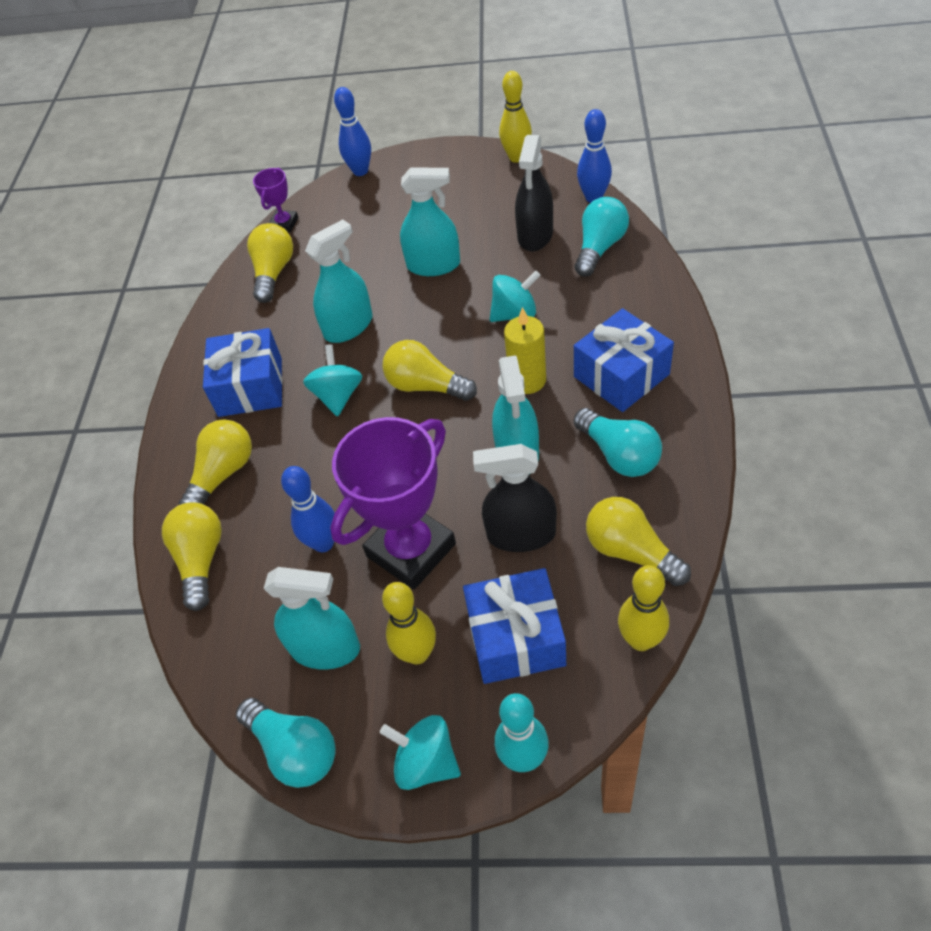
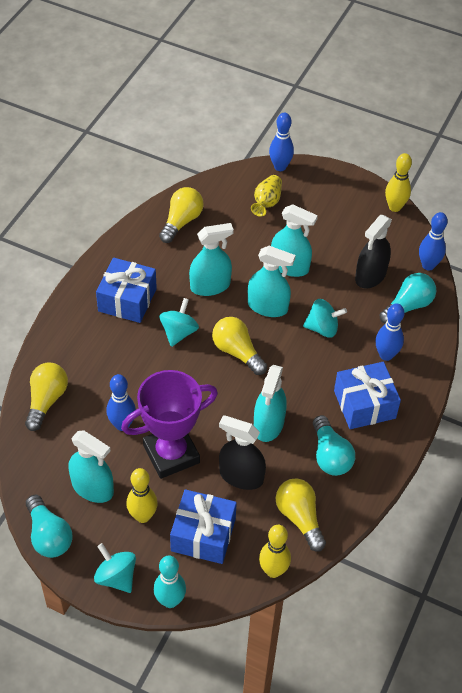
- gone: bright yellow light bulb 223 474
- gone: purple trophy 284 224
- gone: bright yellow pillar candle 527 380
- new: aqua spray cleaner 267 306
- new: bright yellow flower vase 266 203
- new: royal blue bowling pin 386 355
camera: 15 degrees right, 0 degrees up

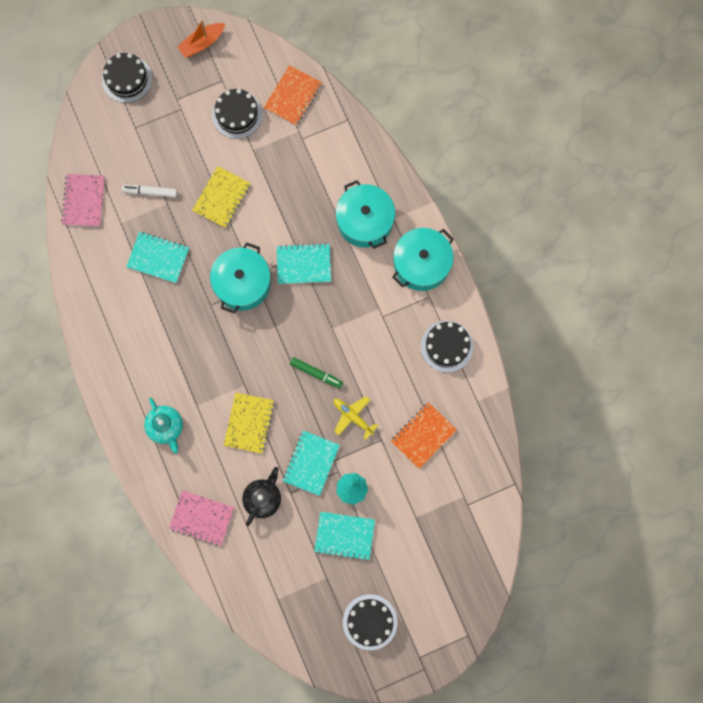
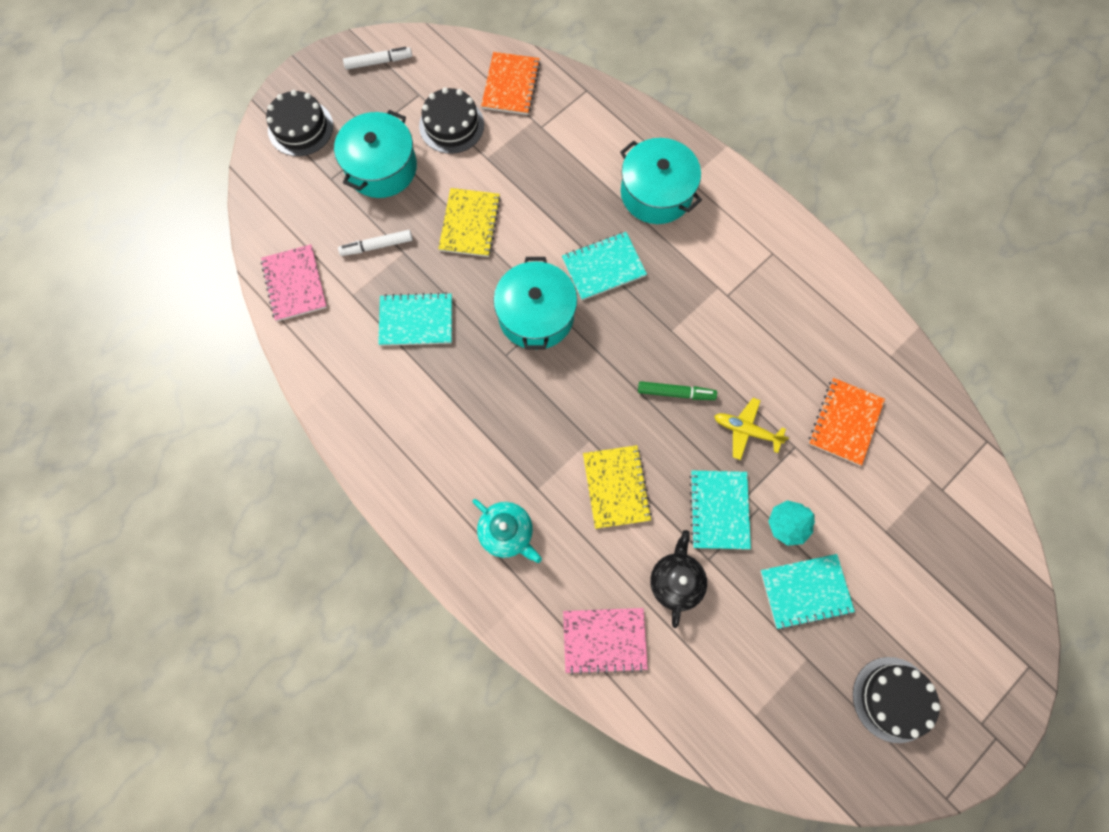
- swapped: orange toy boat 202 43 to snow-white marker pen 379 62
- shifted: aqua stockpot 421 264 to 381 167
- gone: black layer cake 447 346
camera: 20 degrees left, 5 degrees down

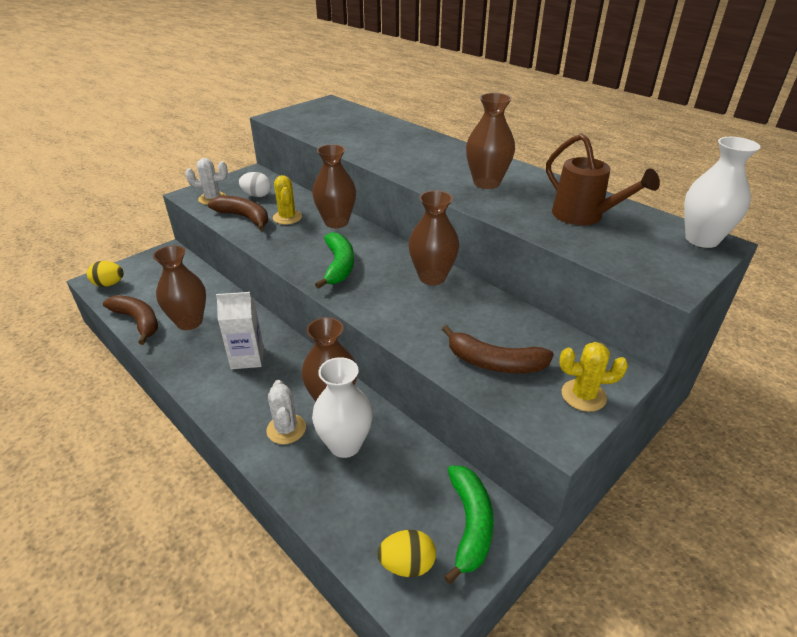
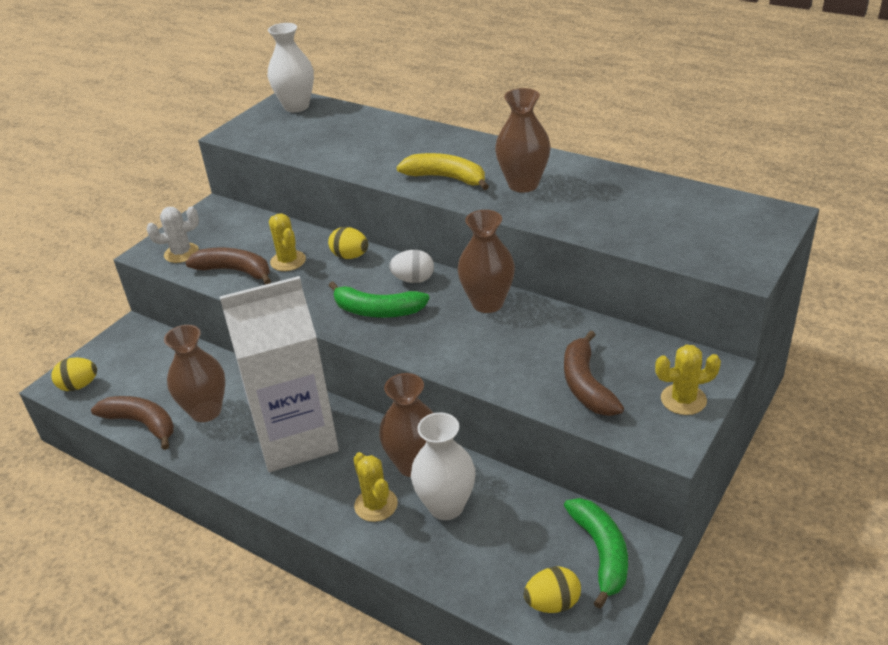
- scaled: snow-white carton 247 358 = 296 438 x2.00
- shifted: snow-white egg shape 257 195 to 413 280
- repainted: snow-white cactus 286 429 to bright yellow cactus 376 505
- swapped: dark brown flower vase 336 222 to bright yellow egg shape 350 256
- rotated: leaf-green toy banana 339 266 = 377 311 120 degrees clockwise
- rotated: dark brown toy banana 494 362 = 586 385 75 degrees clockwise
- gone: dark brown sprinkling can 583 216
- shifted: snow-white flower vase 701 239 to 296 106
- new: bright yellow toy banana 446 178
camera: 10 degrees left, 0 degrees up

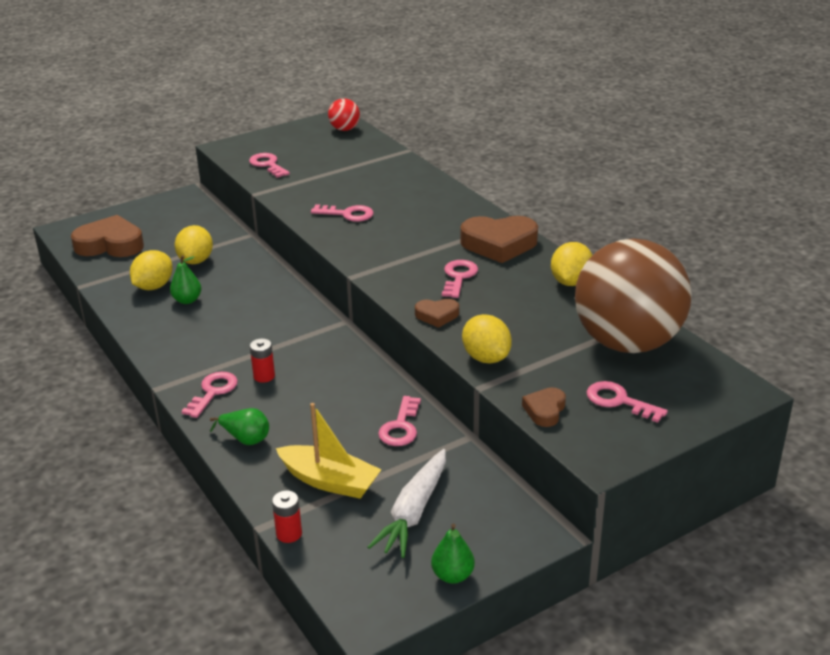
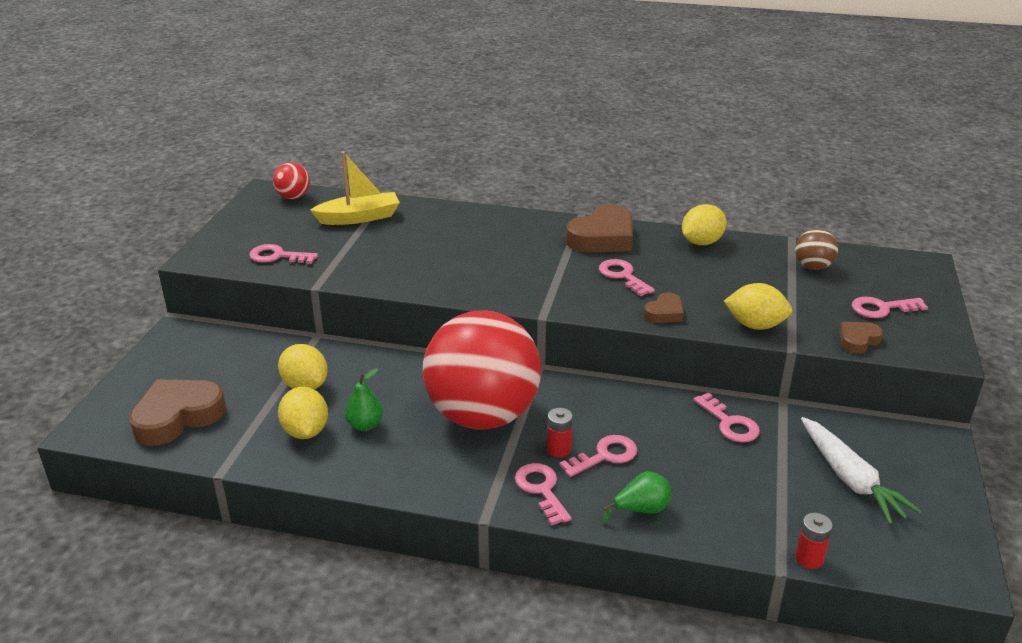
- shifted: bright yellow toy boat 329 481 to 359 217
- shifted: rosy door key 347 214 to 605 456
- gone: leaf-green pear 452 575
- rotated: dark brown love heart 545 410 = 858 340 75 degrees clockwise
- rotated: bright yellow lemon 570 282 = 701 242 75 degrees clockwise
- scaled: dark brown sphere 627 343 = 812 267 x0.40
- new: scarlet sphere 482 416
camera: 45 degrees left, 0 degrees up

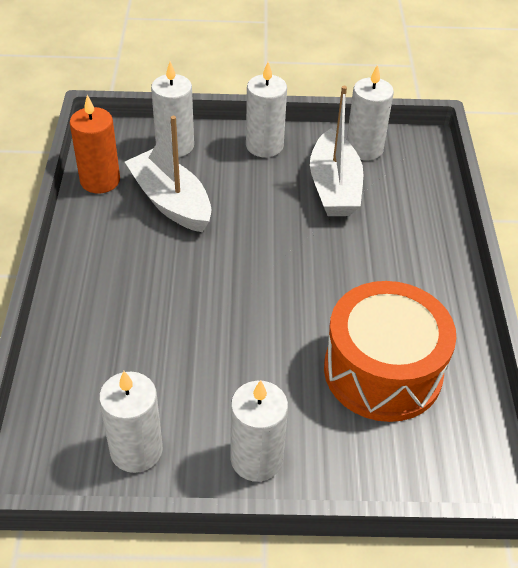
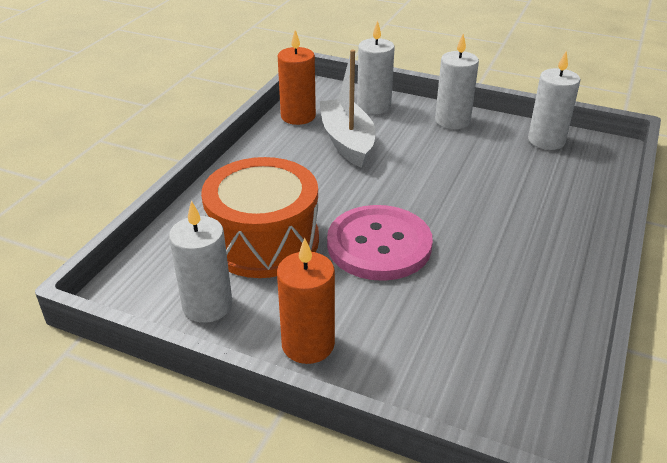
- repainted: snow-white pillar candle 256 459 to orange pillar candle 308 344
- gone: snow-white toy boat 334 187
- shifted: orange drum 382 371 to 264 241
- new: rosy sewing button 379 245
camera: 25 degrees right, 10 degrees down

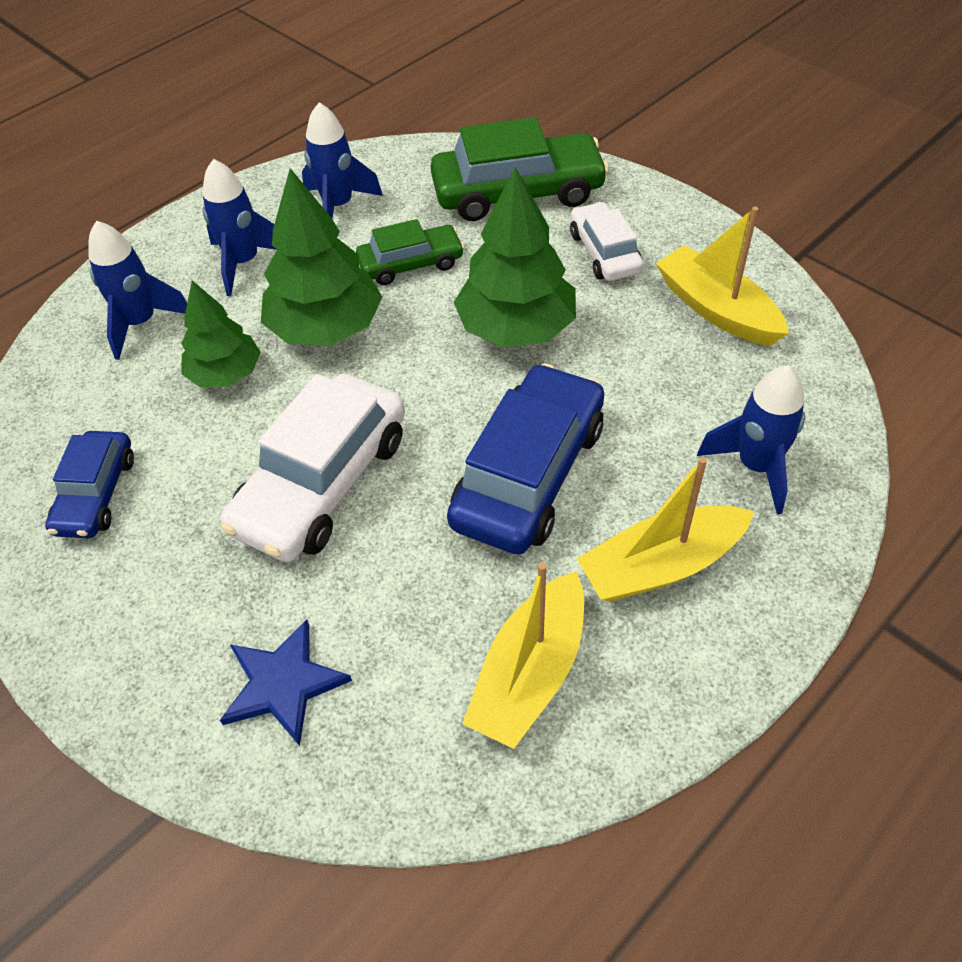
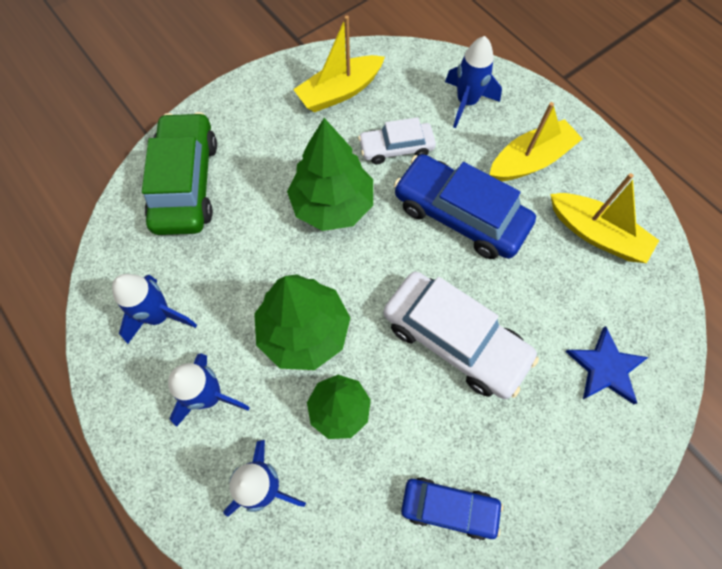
- gone: leaf-green toy car 411 264
- shifted: snow-white toy car 604 252 to 396 148
- rotated: bright yellow toy boat 661 566 = 530 160 105 degrees counterclockwise
camera: 85 degrees left, 15 degrees up

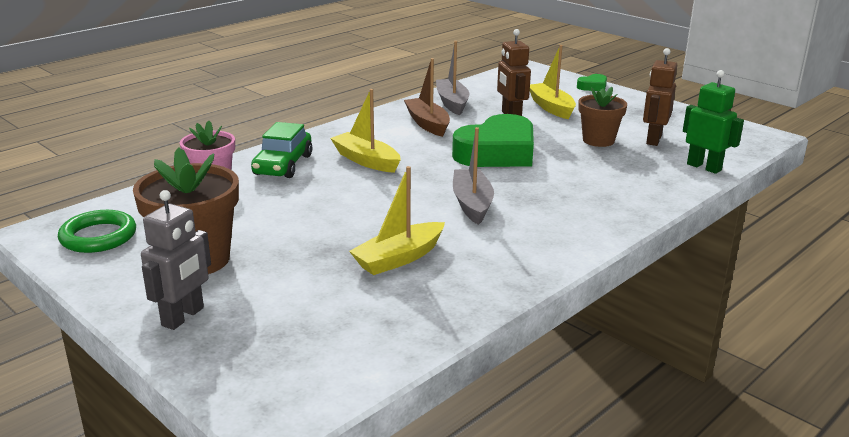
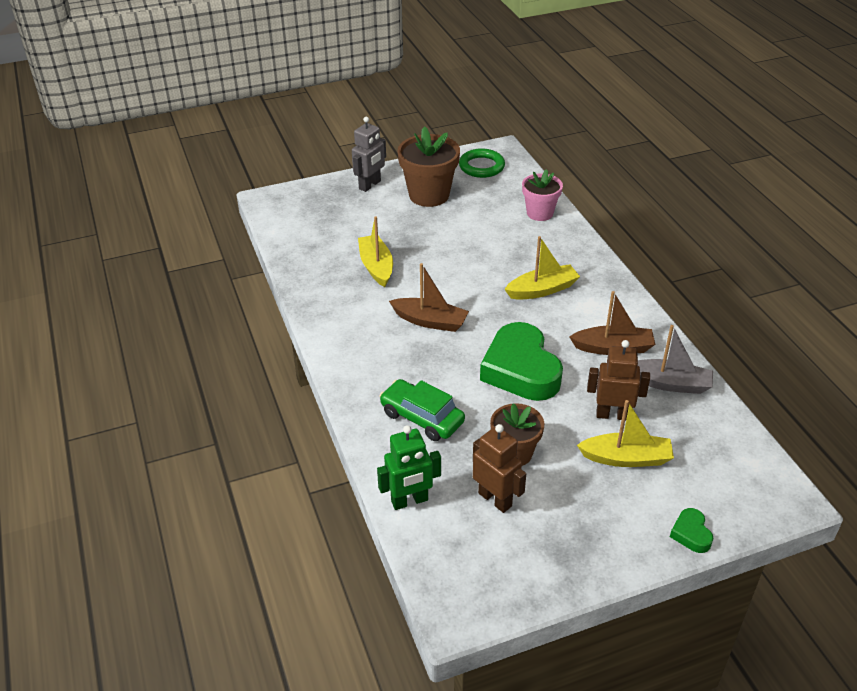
- rotated: ash-grey toy robot 183 317 = 370 185 105 degrees counterclockwise
- shifted: leaf-green toy car 283 165 to 422 417
- repainted: ash-grey toy boat 472 204 to dark brown toy boat 430 321
camera: 115 degrees right, 15 degrees up

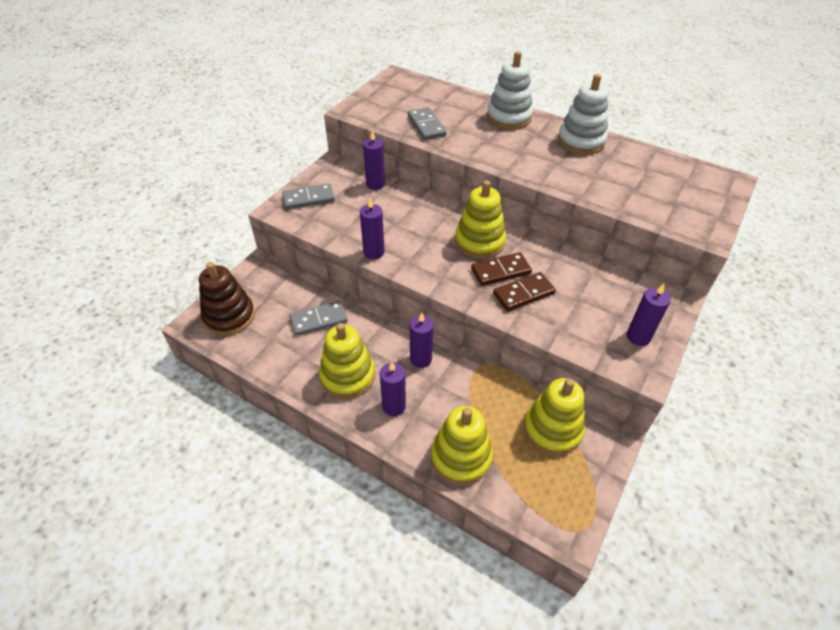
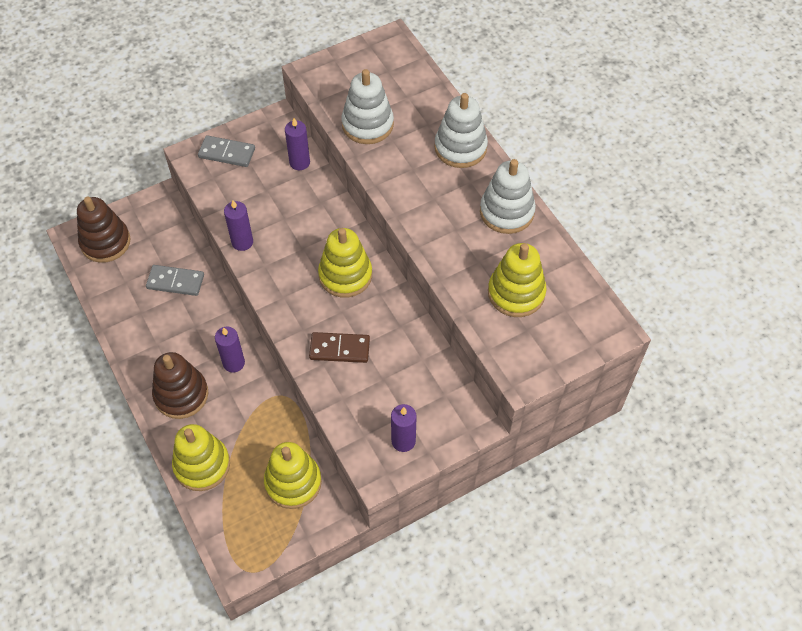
- shifted: bright yellow stacking toy 347 376 to 516 293
- swapped: purple pillar candle 394 406 to dark brown stacking toy 181 394
- swapped: ash-grey domino 426 126 to snow-white stacking toy 367 124
- gone: dark brown domino 500 271
camera: 30 degrees right, 10 degrees up

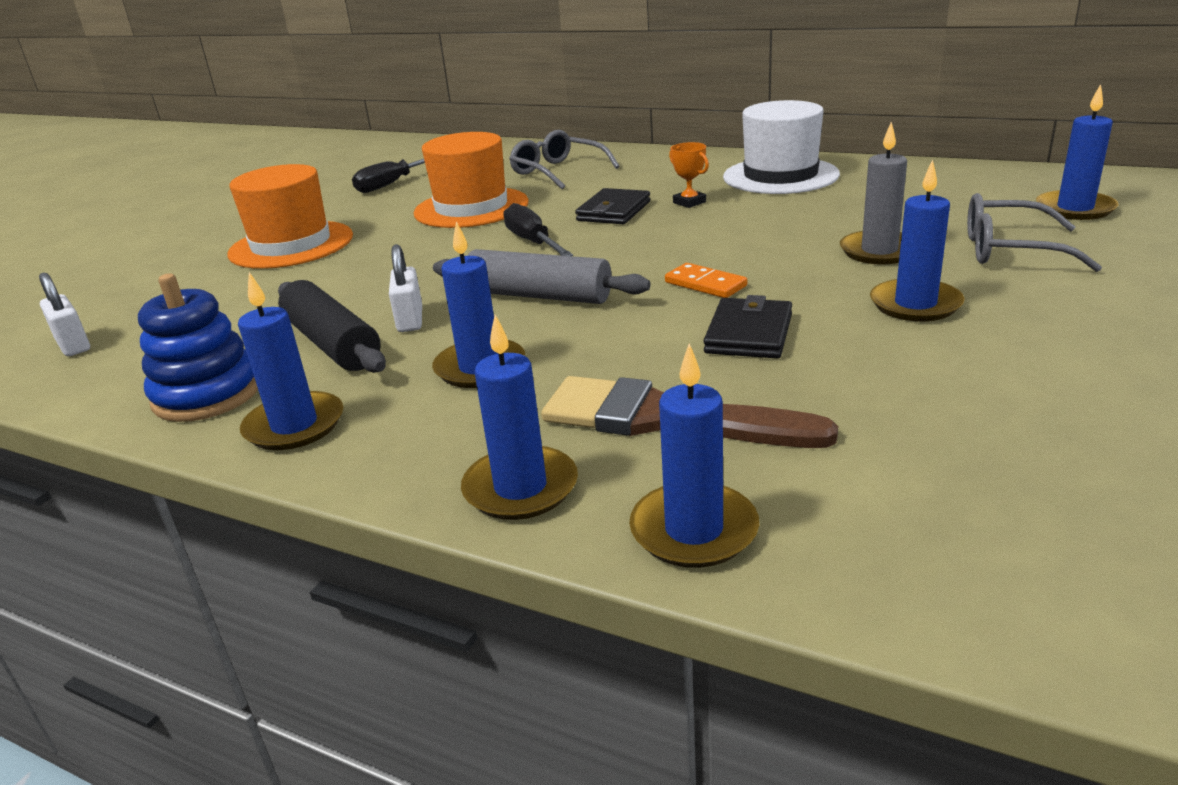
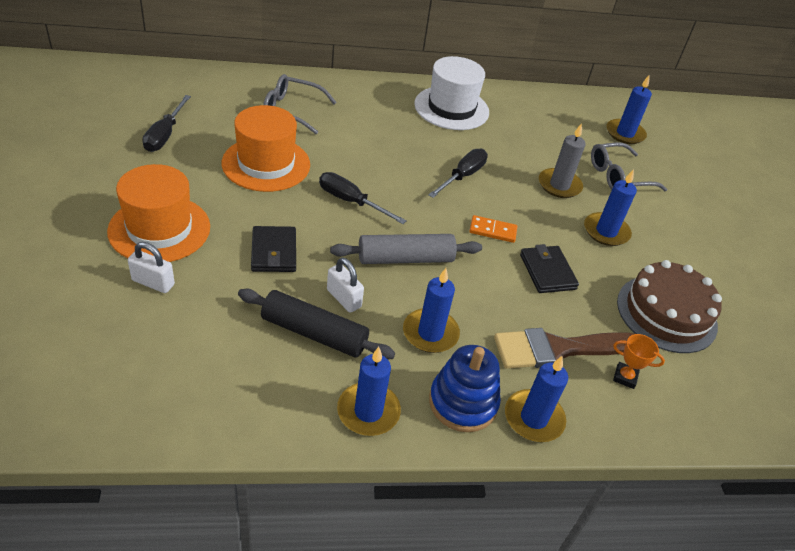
- shifted: snow-white padlock 73 345 to 153 282
- shifted: royal blue stacking toy 207 394 to 463 403
- shifted: black wallet 614 211 to 274 252
- gone: royal blue pillar candle 694 530
- shifted: orange trophy 689 202 to 625 377
- new: black hand screwdriver 462 176
- new: dark brown layer cake 666 313
camera: 40 degrees left, 15 degrees up

